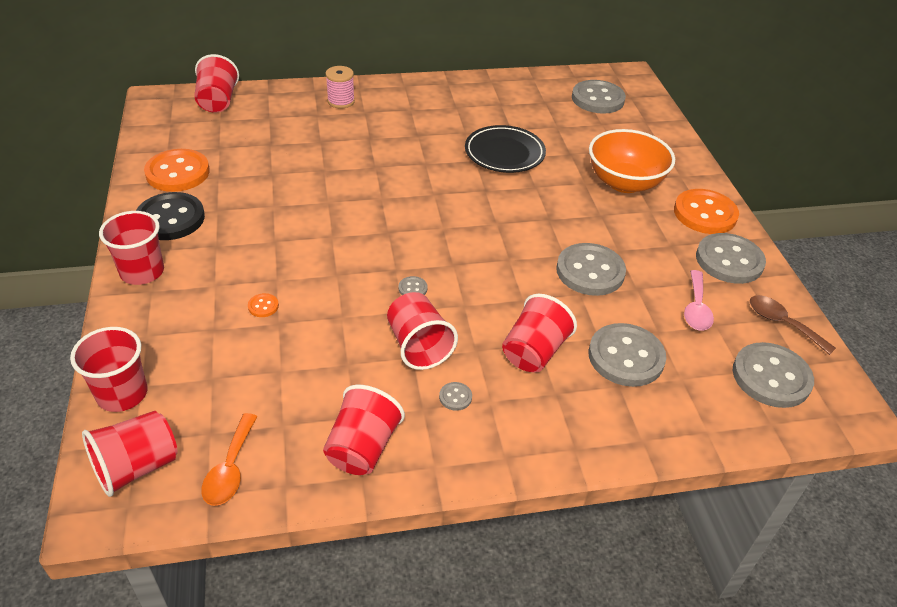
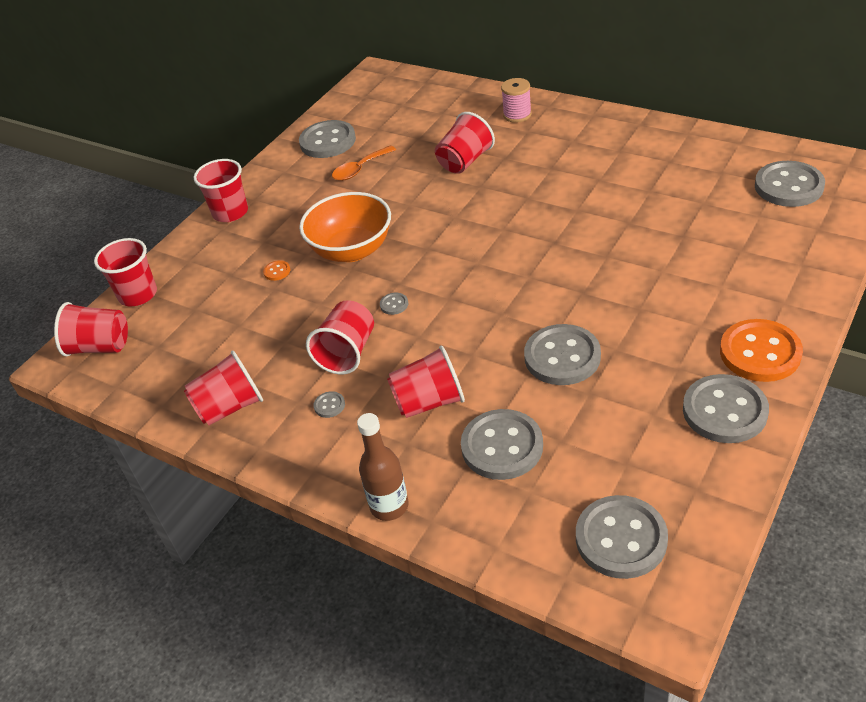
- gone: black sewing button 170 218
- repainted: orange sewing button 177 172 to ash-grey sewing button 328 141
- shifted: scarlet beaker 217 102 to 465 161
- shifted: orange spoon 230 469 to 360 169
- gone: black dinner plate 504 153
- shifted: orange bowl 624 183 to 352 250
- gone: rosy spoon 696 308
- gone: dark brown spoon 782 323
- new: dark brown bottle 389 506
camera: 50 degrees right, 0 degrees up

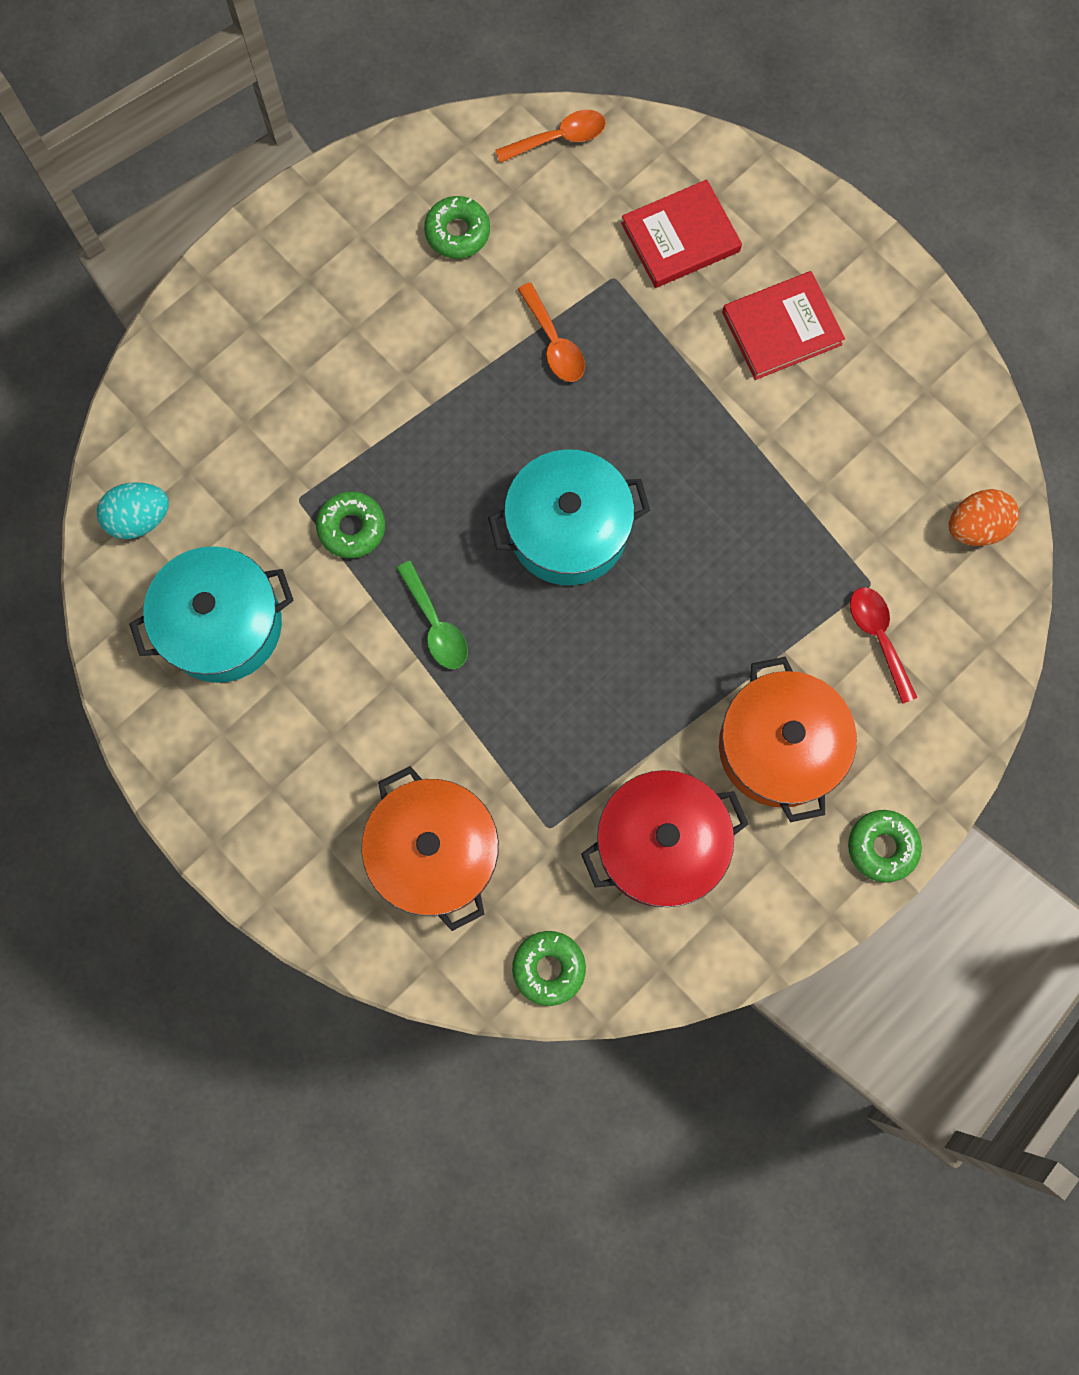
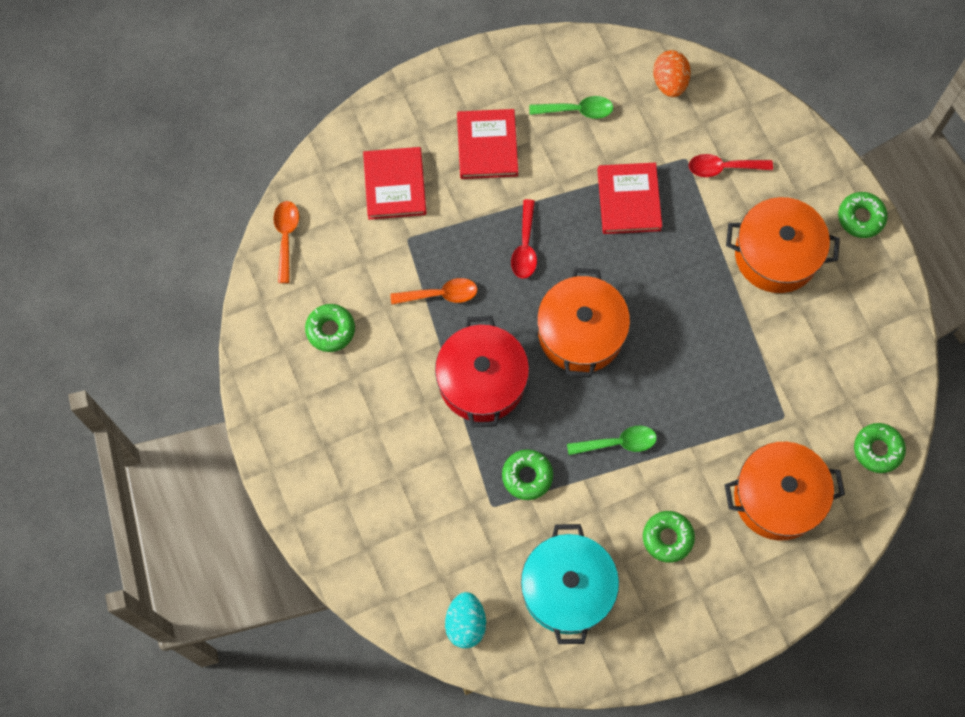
- repainted: aqua stockpot 568 529 to orange stockpot 580 333
- shifted: scarlet stockpot 660 844 to 482 381
- new: scarlet spoon 525 247
- new: leaf-green spoon 577 110
- new: scarlet hardback 628 200
- new: leaf-green glazed donut 667 538
camera: 70 degrees left, 5 degrees down

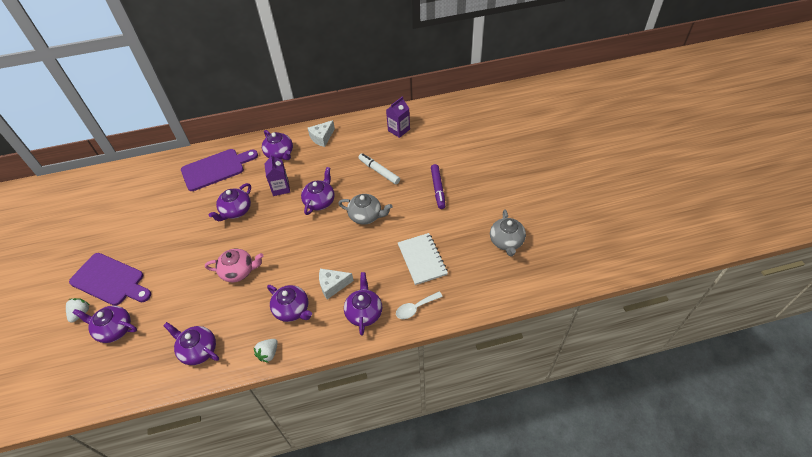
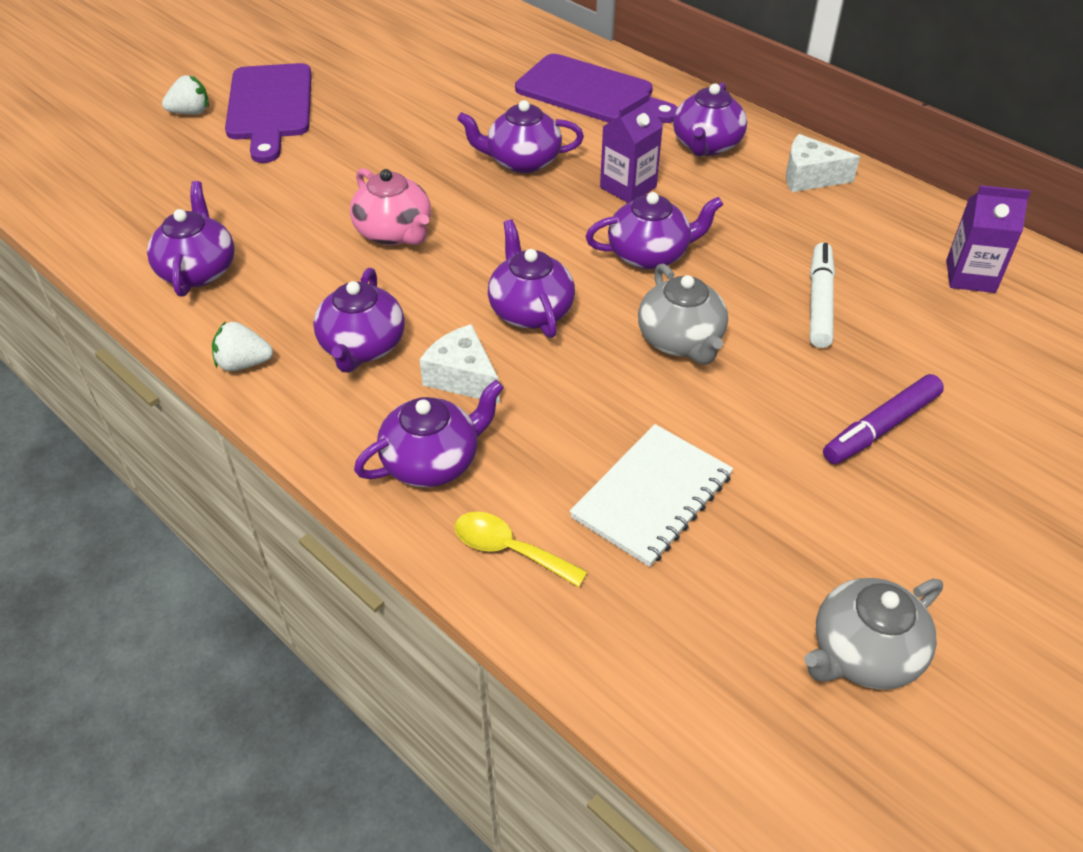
- shifted: purple china teapot 114 329 to 530 310
- repainted: snow-white spoon 415 308 to bright yellow spoon 509 550
camera: 55 degrees right, 5 degrees down

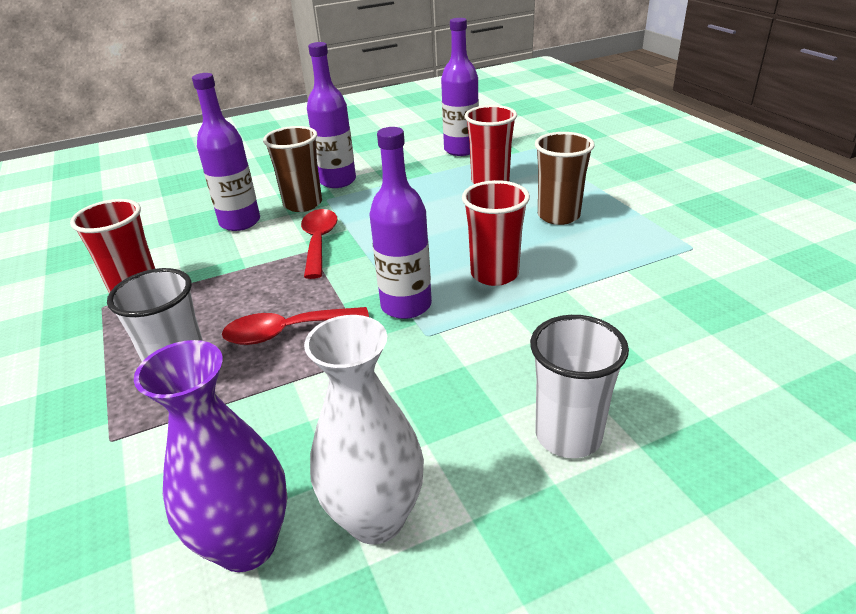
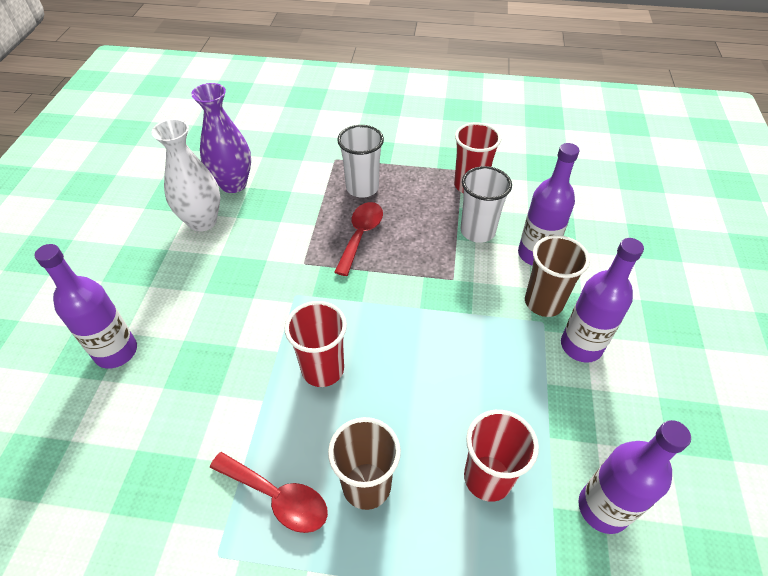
- shifted: scarlet spoon 319 242 to 277 497
- shifted: purple bottle 406 305 to 116 352
- shifted: snow-white beaker 568 435 to 477 231
camera: 120 degrees right, 15 degrees up

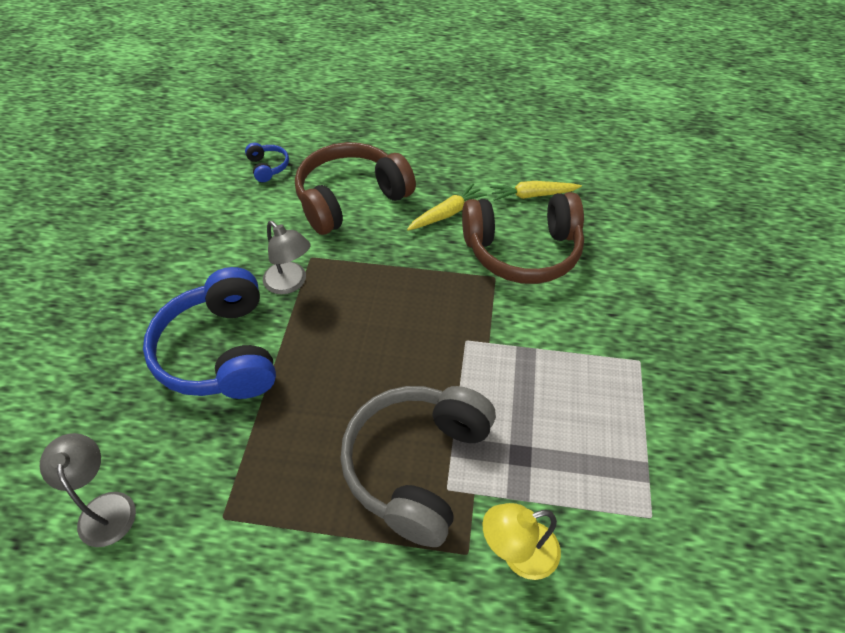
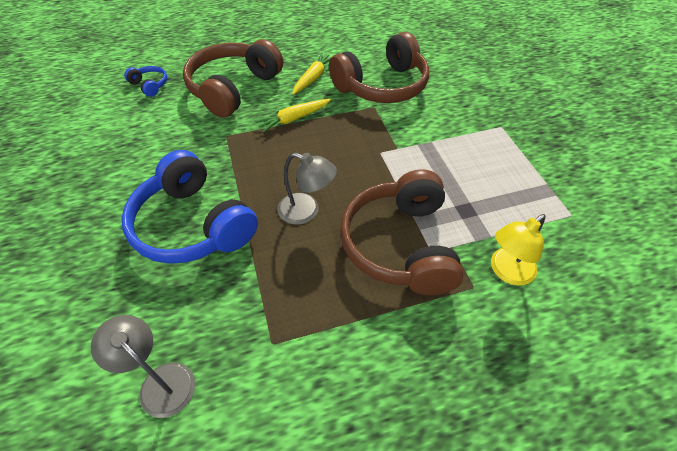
- shifted: ash-grey reading lamp 290 283 to 306 211
- repainted: ash-grey headset 417 466 to dark brown headset 400 245
- shifted: bright yellow root vegetable 532 195 to 294 119
camera: 25 degrees left, 0 degrees up

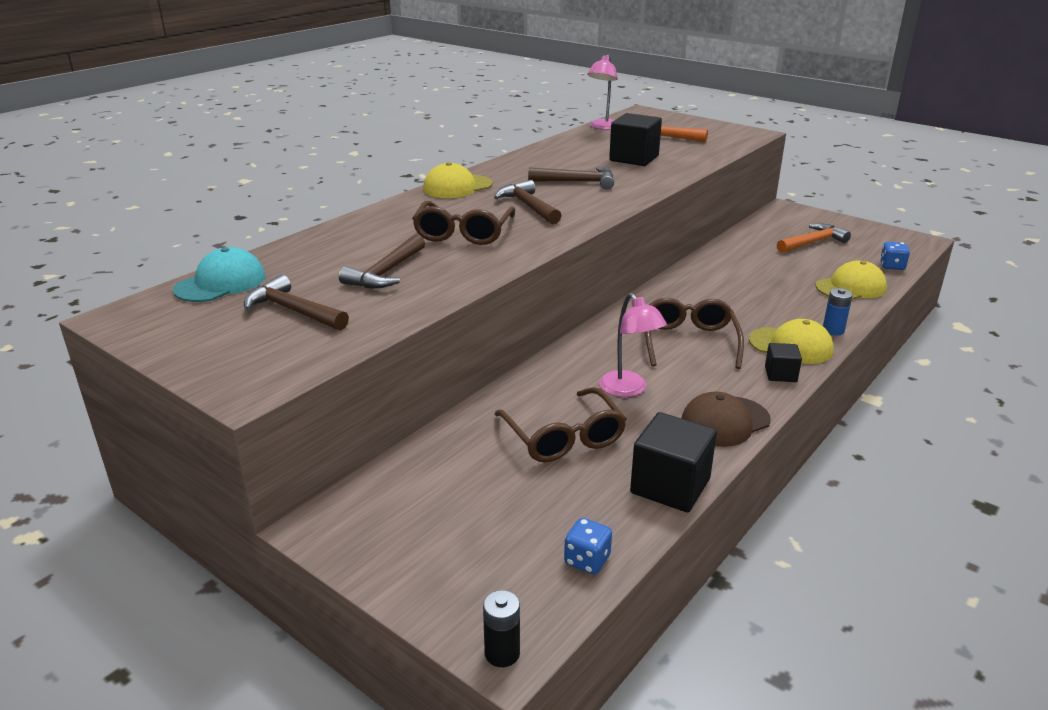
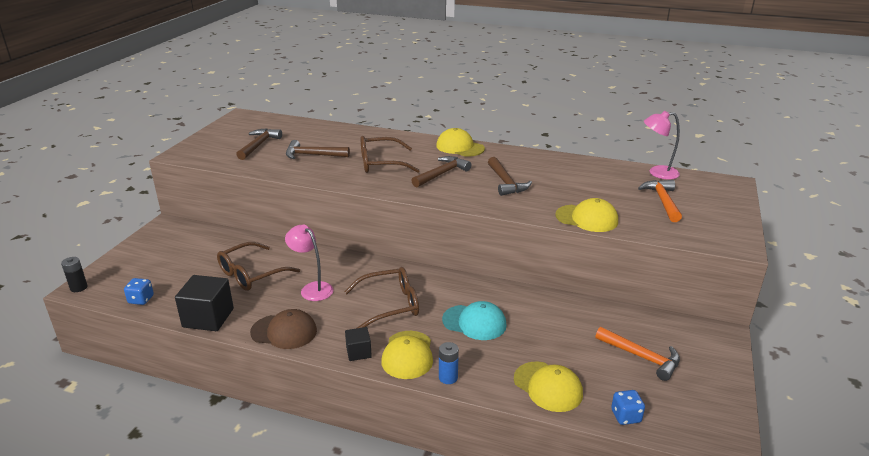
- shifted: aqua baseball cap 221 283 to 474 322
- rotated: rosy reading lamp 628 390 = 312 288 90 degrees clockwise
- gone: black solid cube 634 158
- rotated: dark brown baseball cap 724 421 = 284 331 150 degrees clockwise
- new: bright yellow baseball cap 587 218
camera: 70 degrees right, 0 degrees up

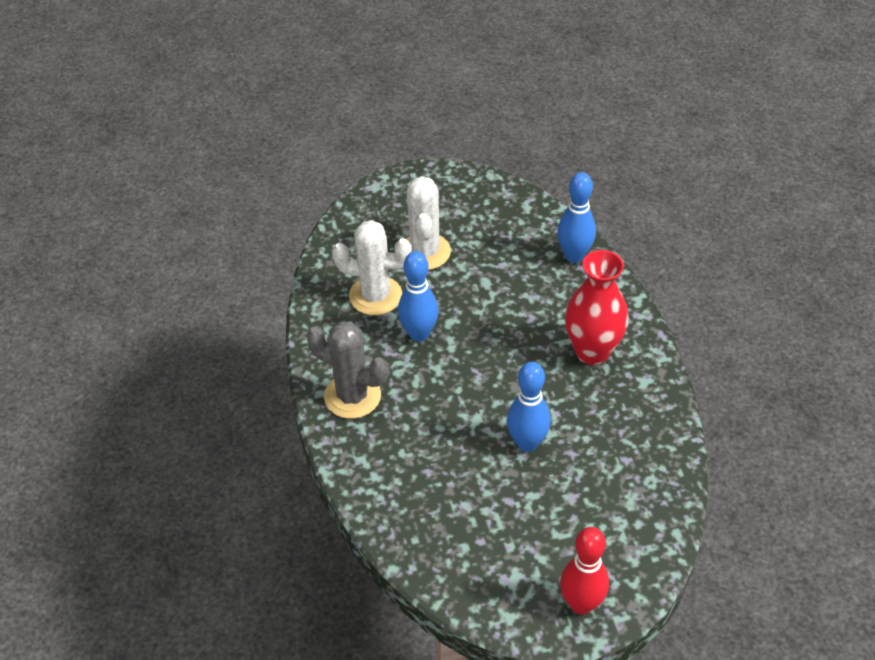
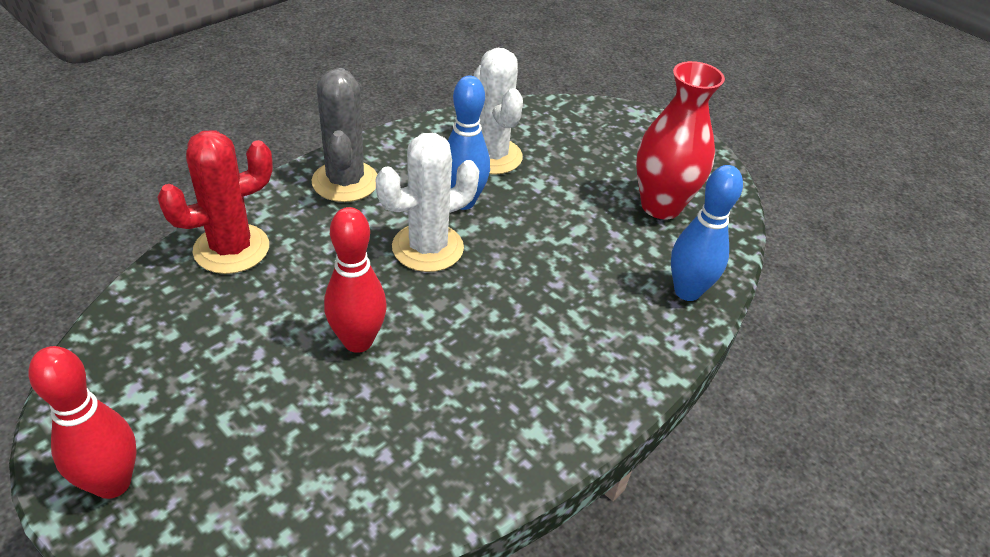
- shifted: snow-white cactus 425 252 to 427 248
- repainted: royal blue bowling pin 527 443 to scarlet bowling pin 358 341
- shifted: scarlet flower vase 592 351 to 661 206
- new: scarlet cactus 231 249
camera: 55 degrees right, 5 degrees down

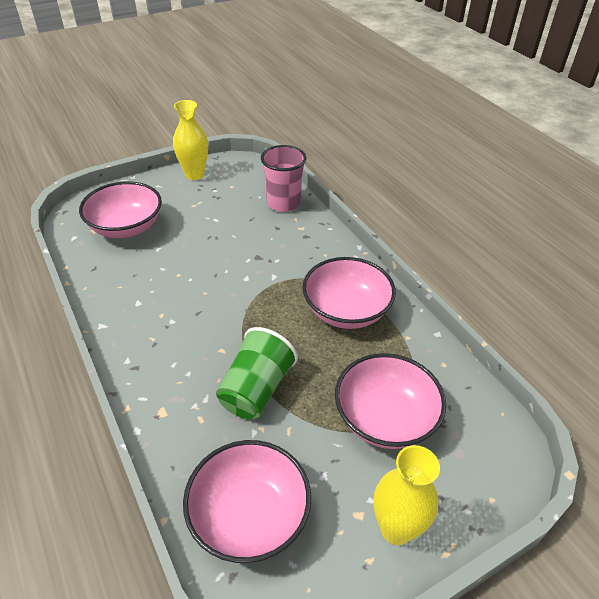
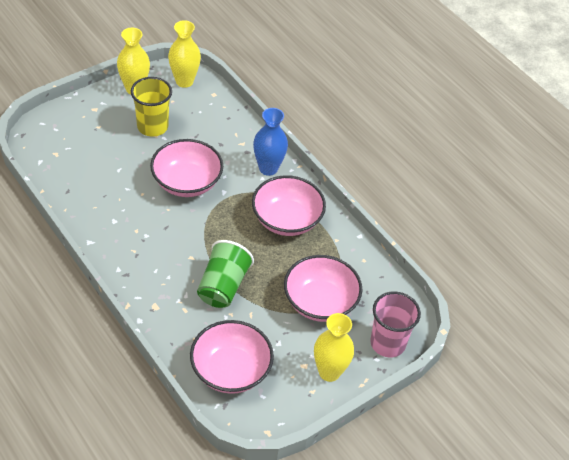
- shifted: rosy bowl 126 227 to 187 182
- shifted: rosy beaker 283 203 to 387 343
- new: bright yellow beaker 152 126
- new: bright yellow flower vase 184 81
- new: royal blue flower vase 268 168
camera: 10 degrees left, 5 degrees up

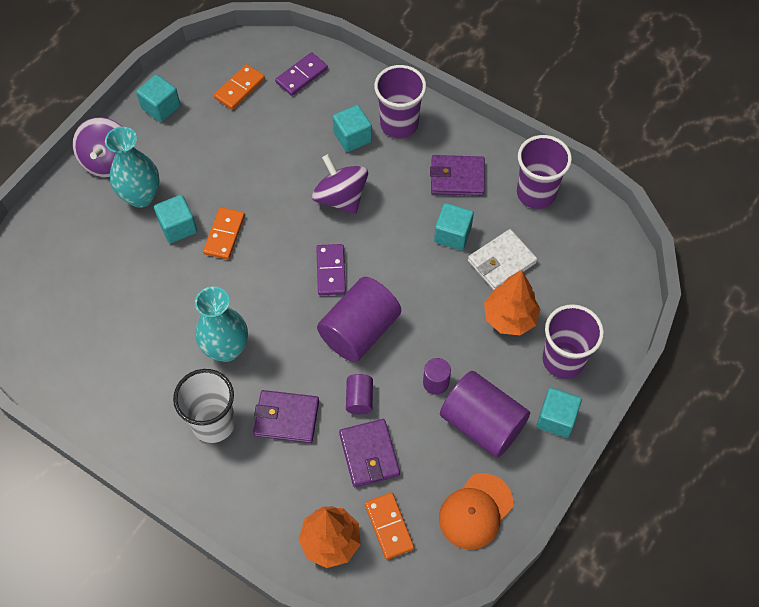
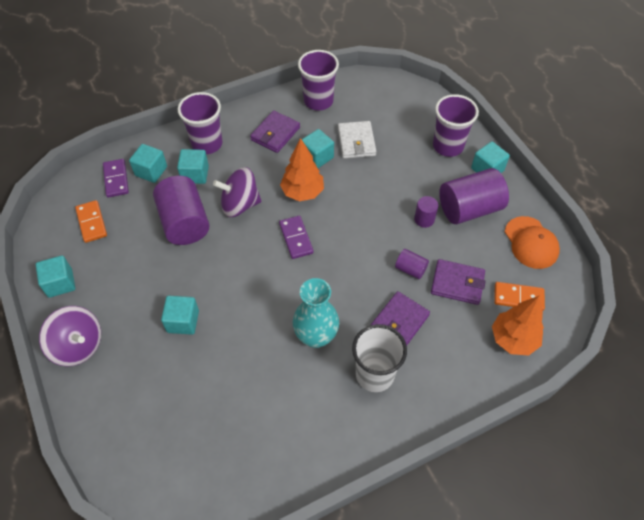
- gone: aqua flower vase 141 196
- gone: orange domino 224 234
- rotated: purple domino 331 271 = 296 238 45 degrees clockwise
- shifted: purple cylinder 359 330 to 184 223
- shifted: orange fir tree 509 318 to 302 192
- new: aqua solid cube 151 171
camera: 60 degrees left, 5 degrees down

